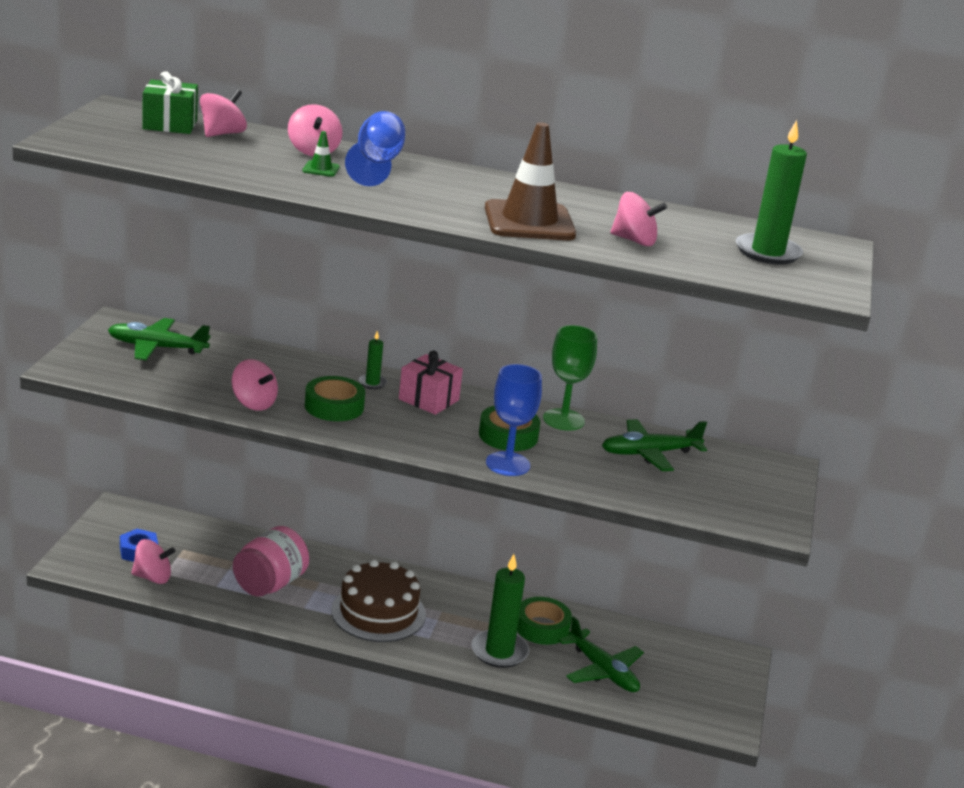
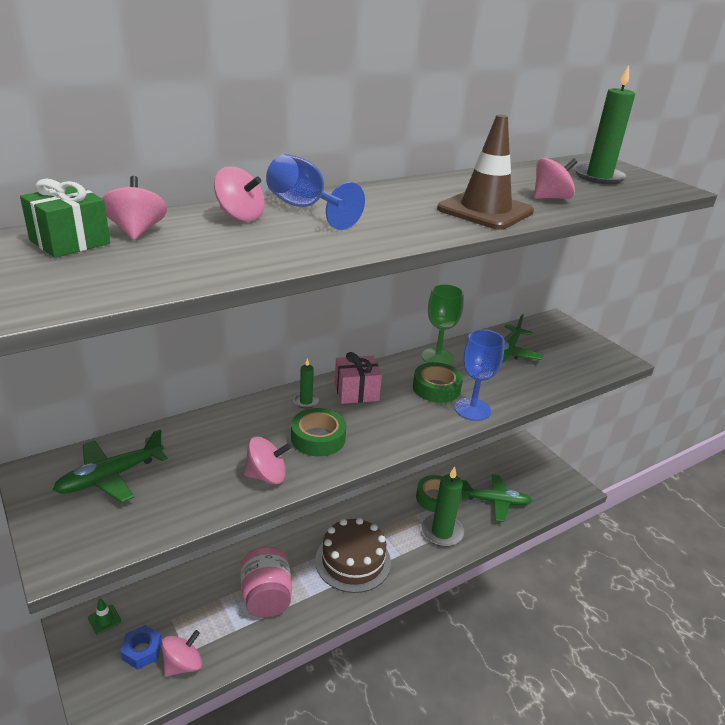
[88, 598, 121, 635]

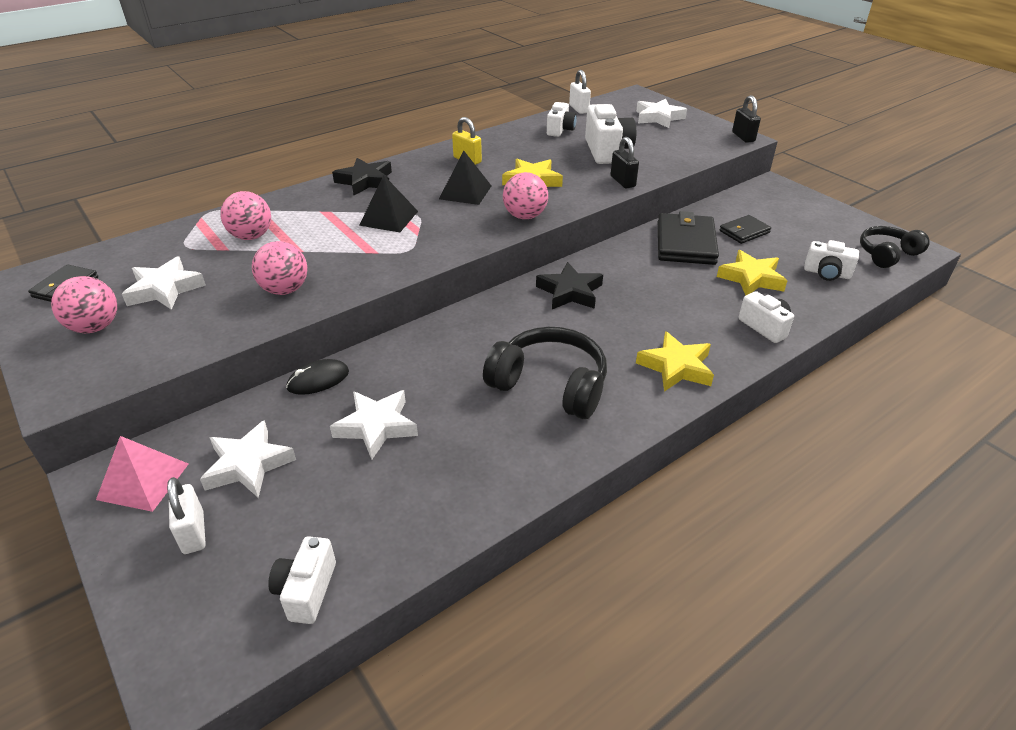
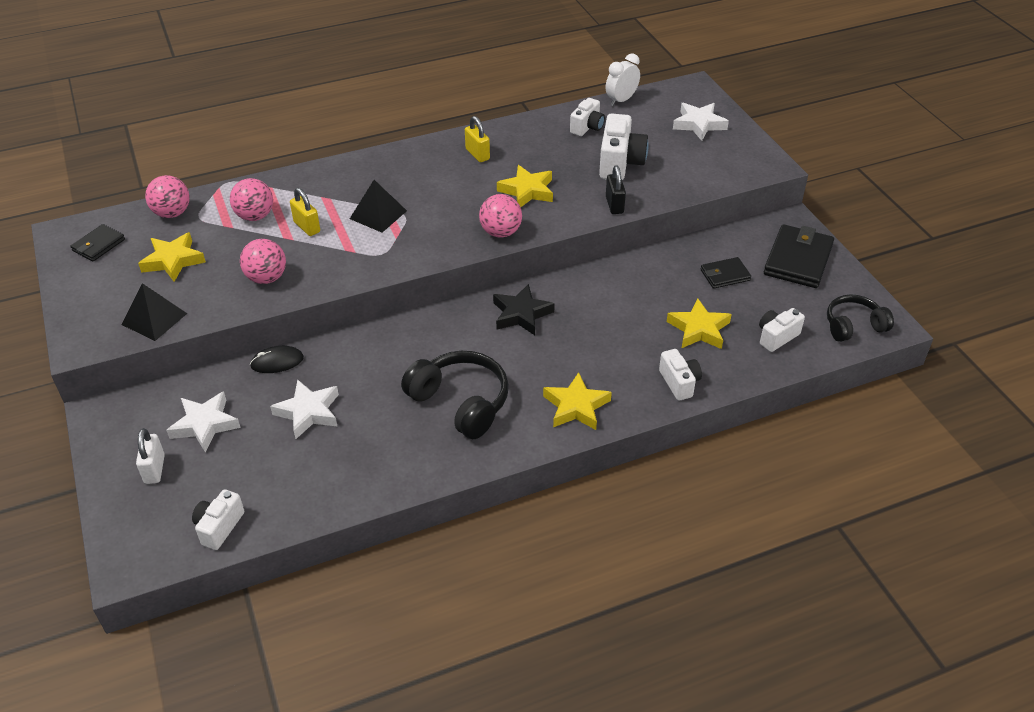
[121, 283, 187, 341]
[138, 232, 206, 282]
[145, 175, 190, 218]
[290, 188, 320, 236]
[606, 53, 640, 106]
[759, 308, 805, 352]
[764, 224, 834, 288]
[96, 436, 188, 512] (first image)
[332, 158, 392, 195] (first image)
[732, 95, 761, 143] (first image)

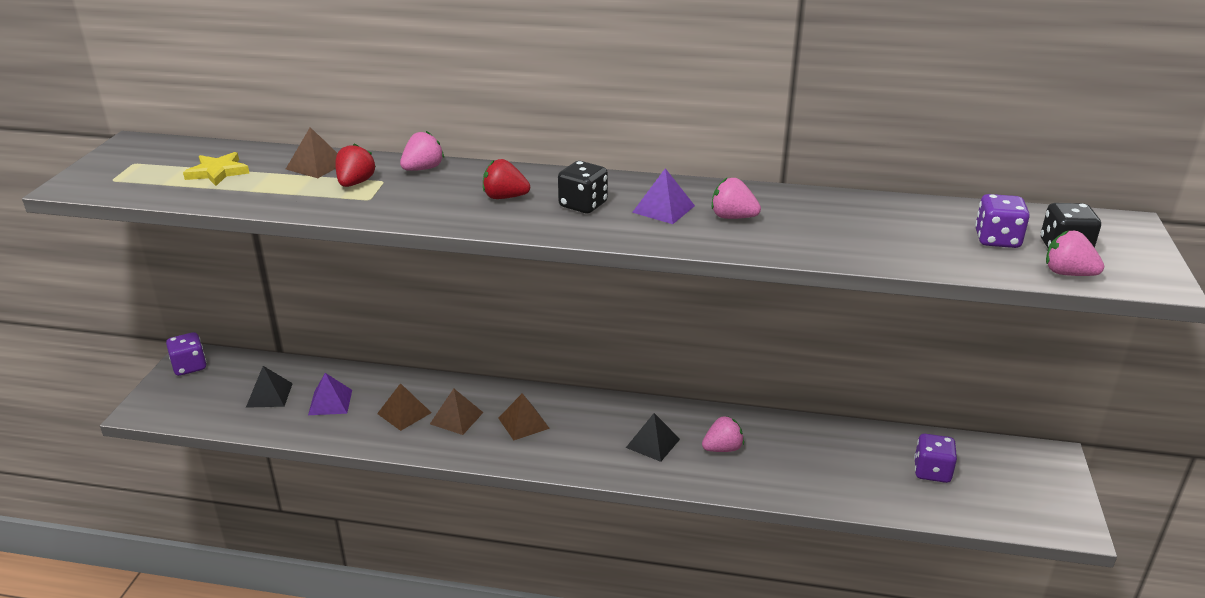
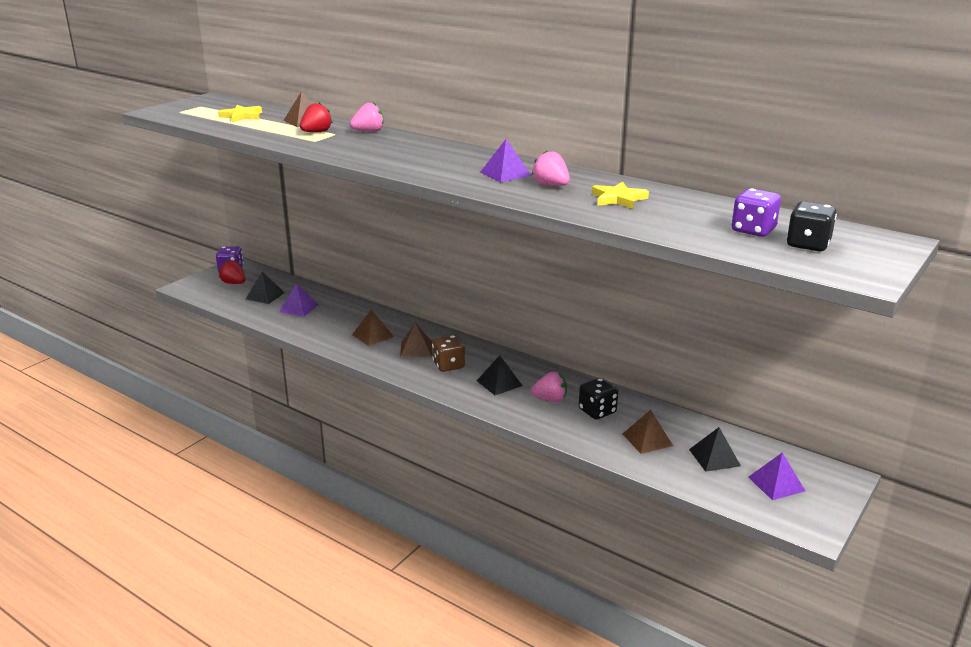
[219, 260, 246, 284]
[432, 335, 465, 372]
[579, 378, 618, 419]
[592, 182, 649, 209]
[623, 410, 673, 454]
[689, 427, 741, 472]
[748, 452, 805, 500]
[1046, 230, 1104, 276] (first image)

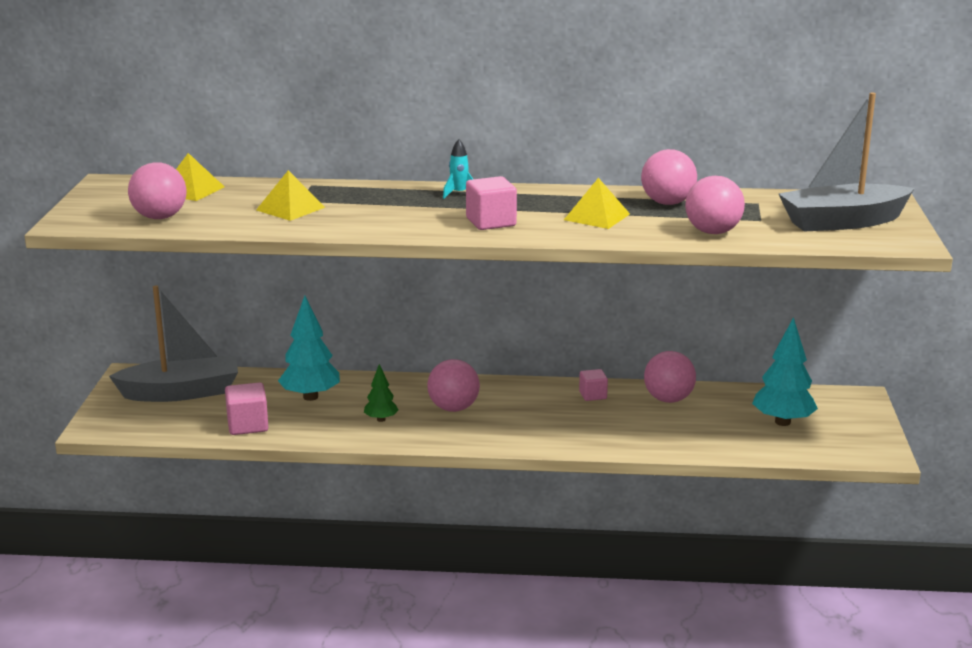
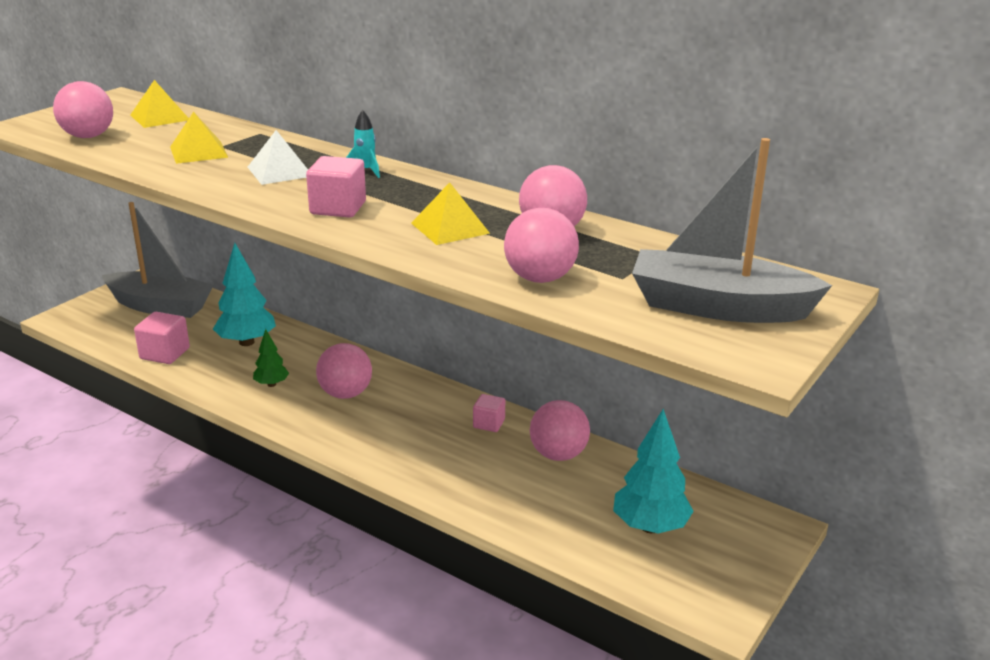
[248, 130, 308, 185]

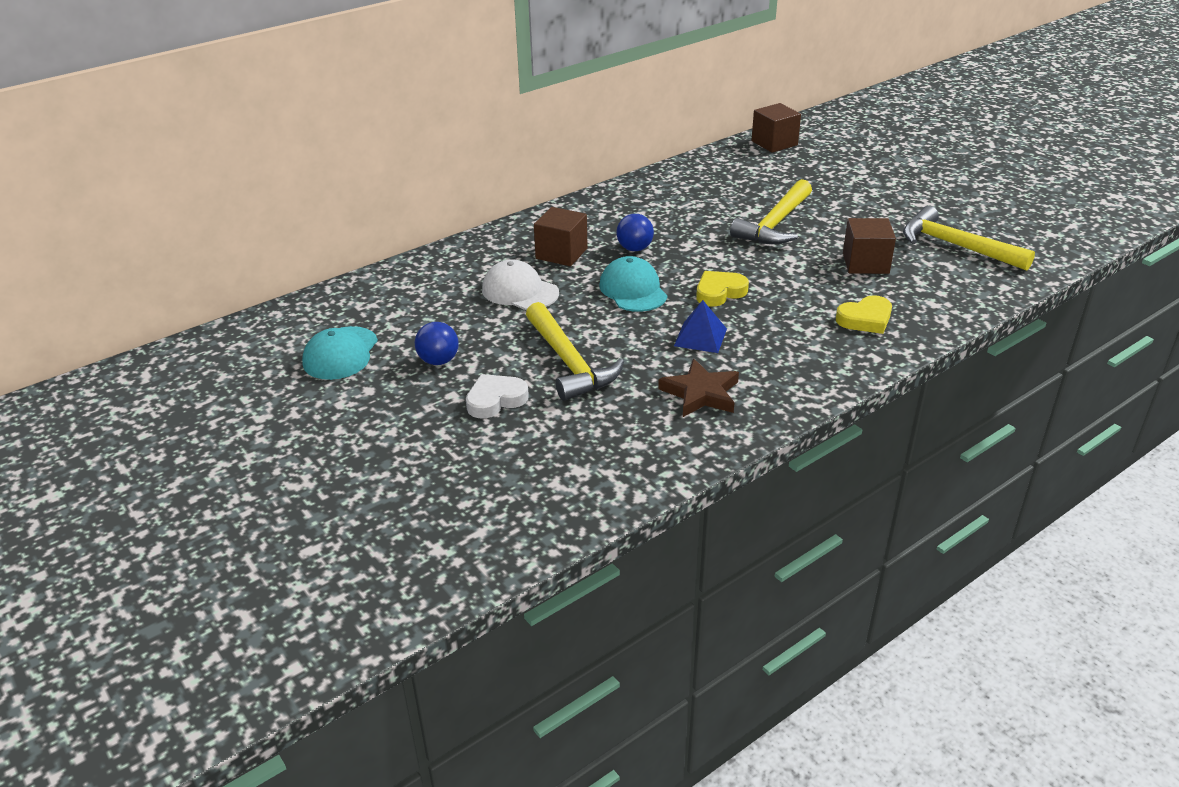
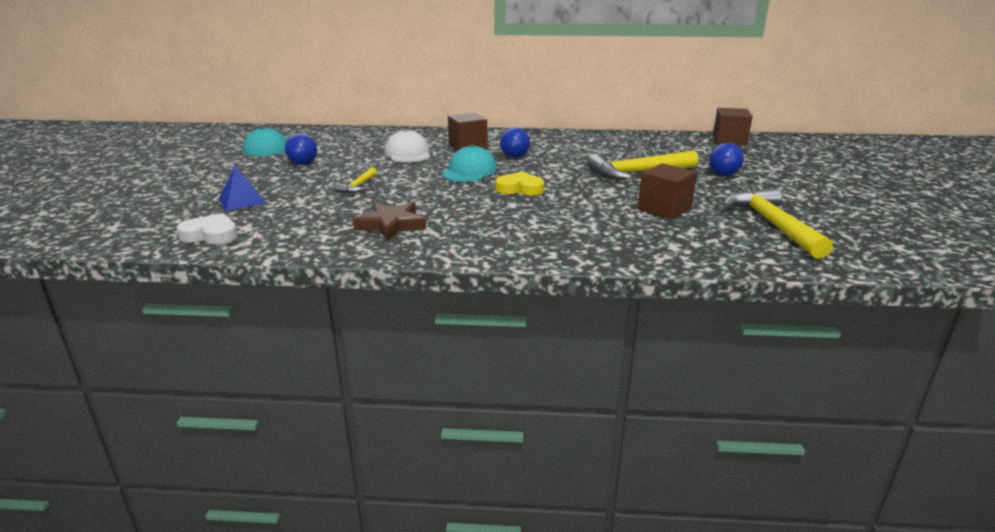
[177, 213, 238, 244]
[219, 165, 266, 211]
[335, 167, 377, 193]
[709, 143, 744, 176]
[836, 295, 892, 334] (first image)

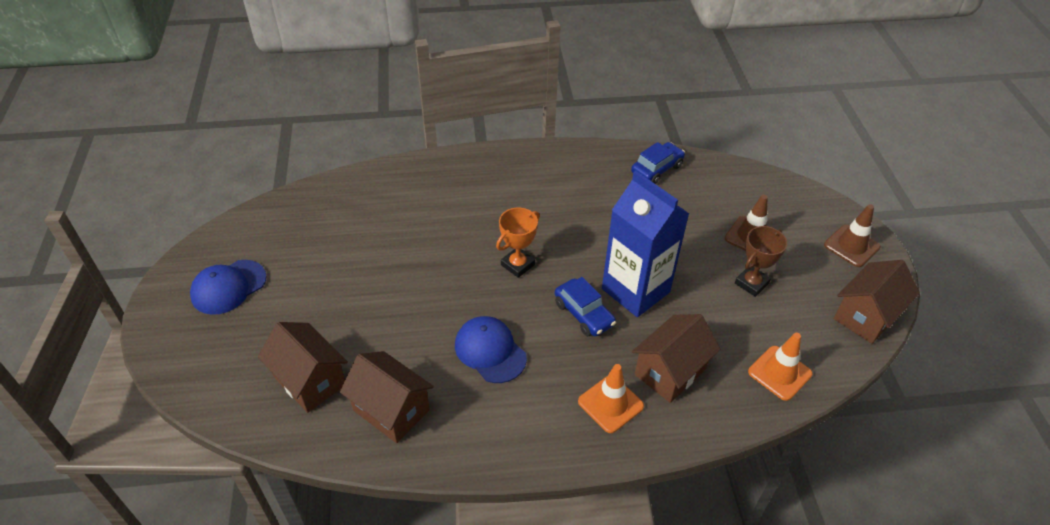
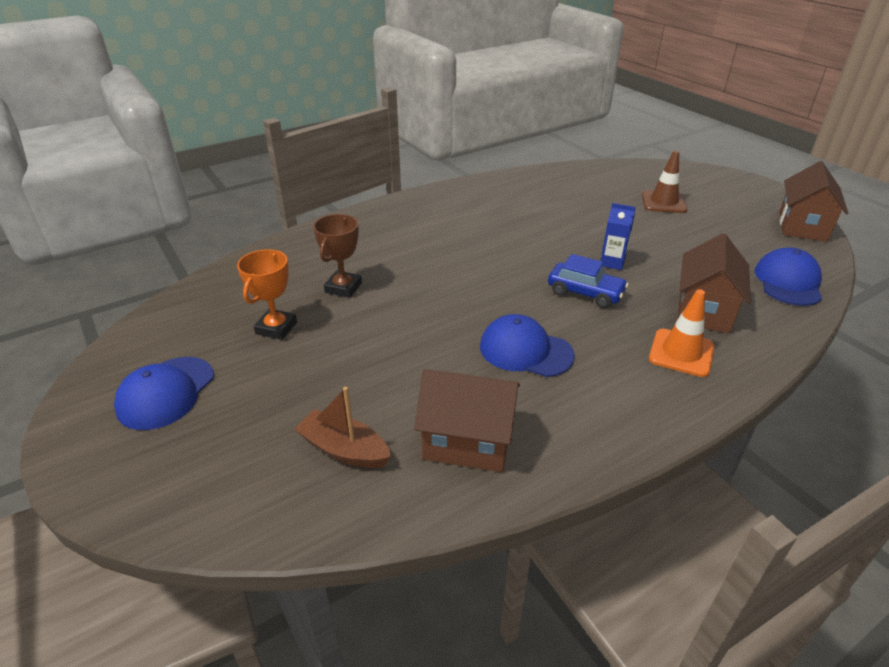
[237, 249, 297, 340]
[295, 387, 391, 468]
[313, 214, 362, 298]
[601, 203, 636, 270]
[755, 247, 822, 306]
[631, 142, 685, 184] (first image)
[824, 204, 881, 267] (first image)

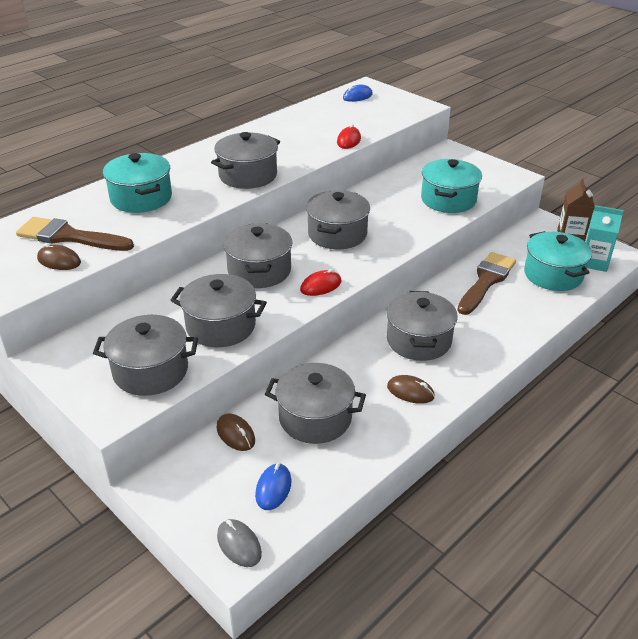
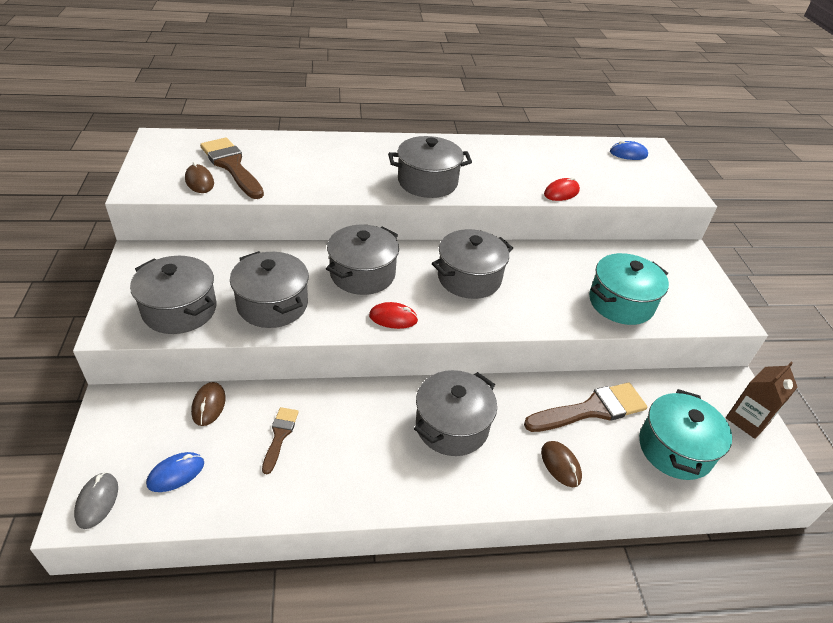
[262, 407, 299, 474]
[541, 441, 582, 487]
[103, 153, 172, 213] (first image)
[585, 205, 624, 272] (first image)

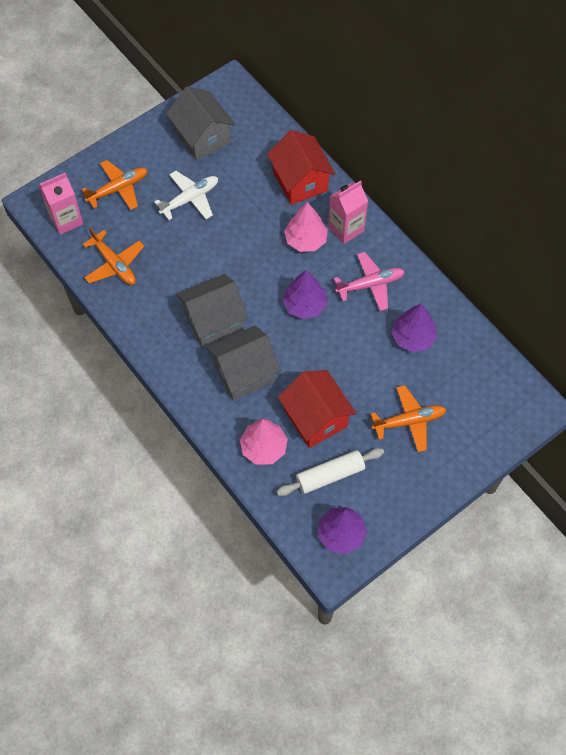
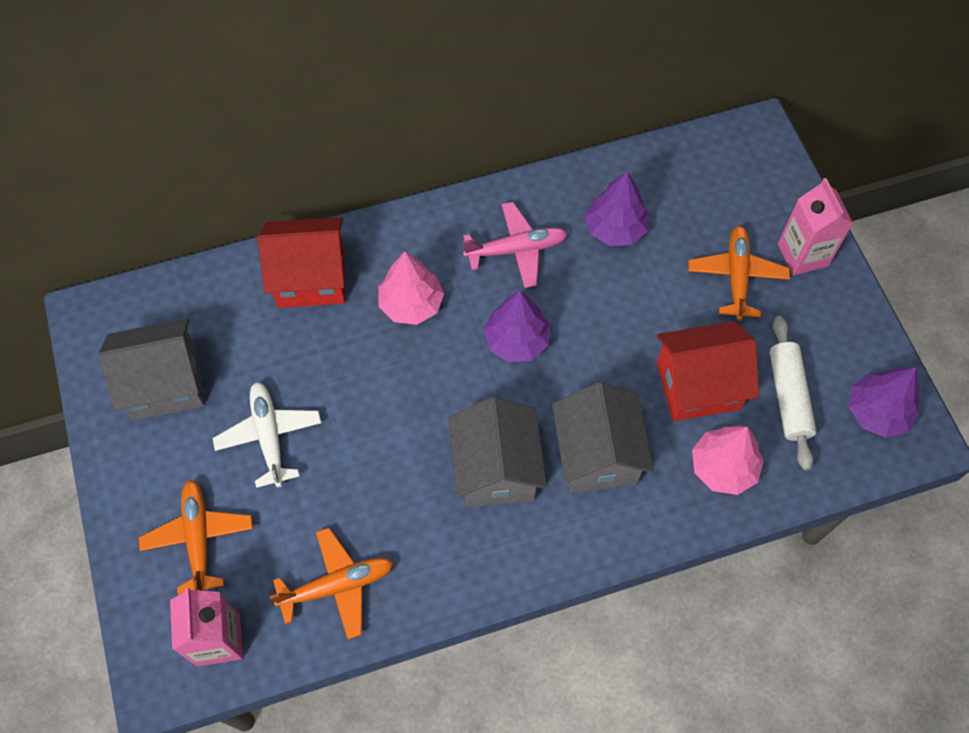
[463, 202, 567, 288]
[778, 178, 853, 275]

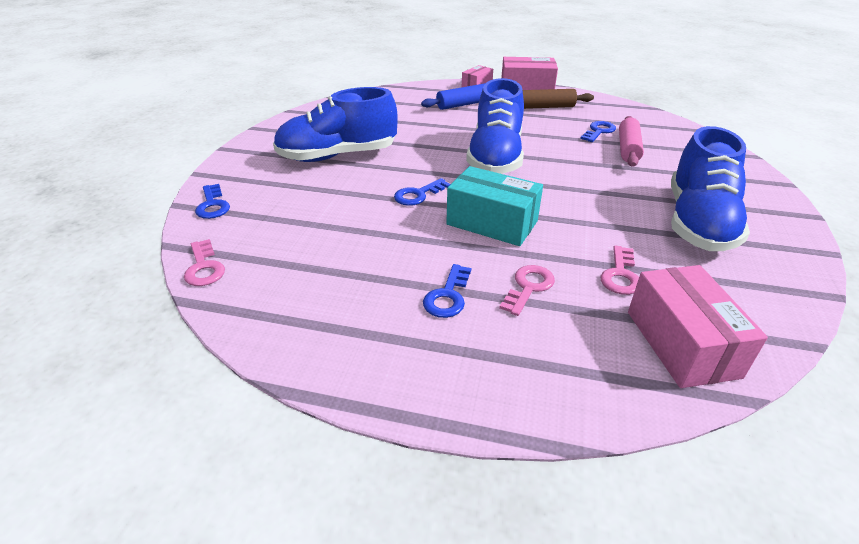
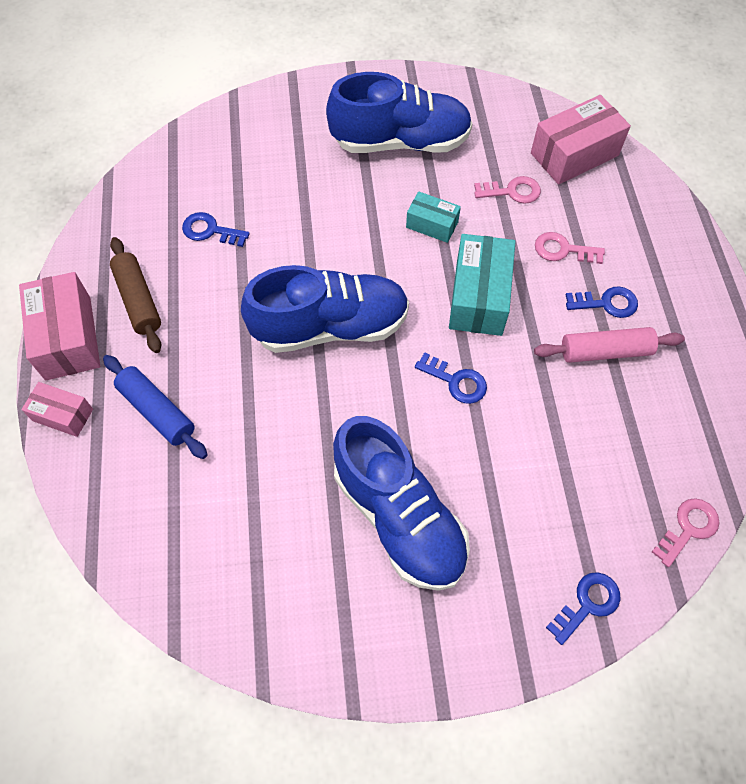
[406, 191, 461, 243]
[534, 327, 685, 363]

